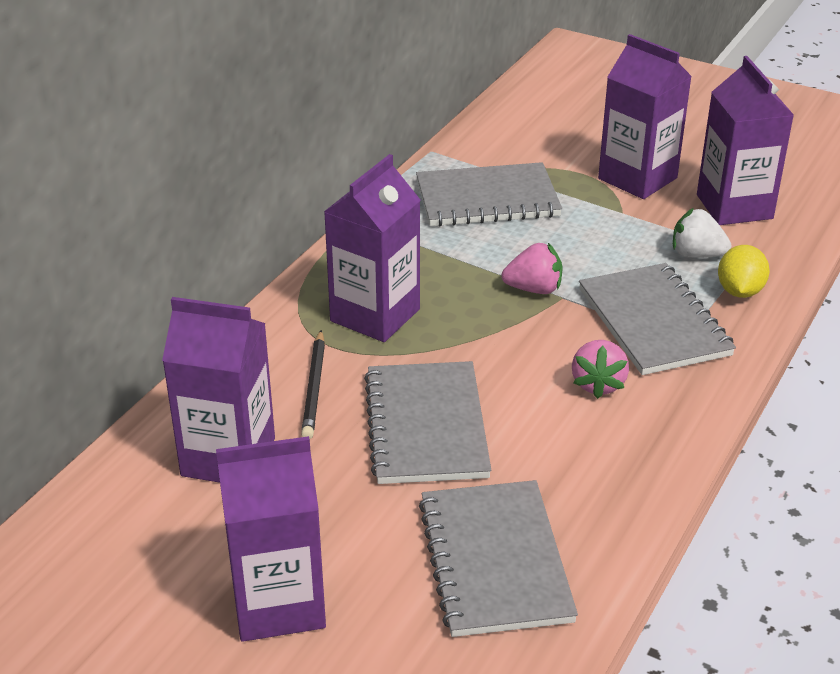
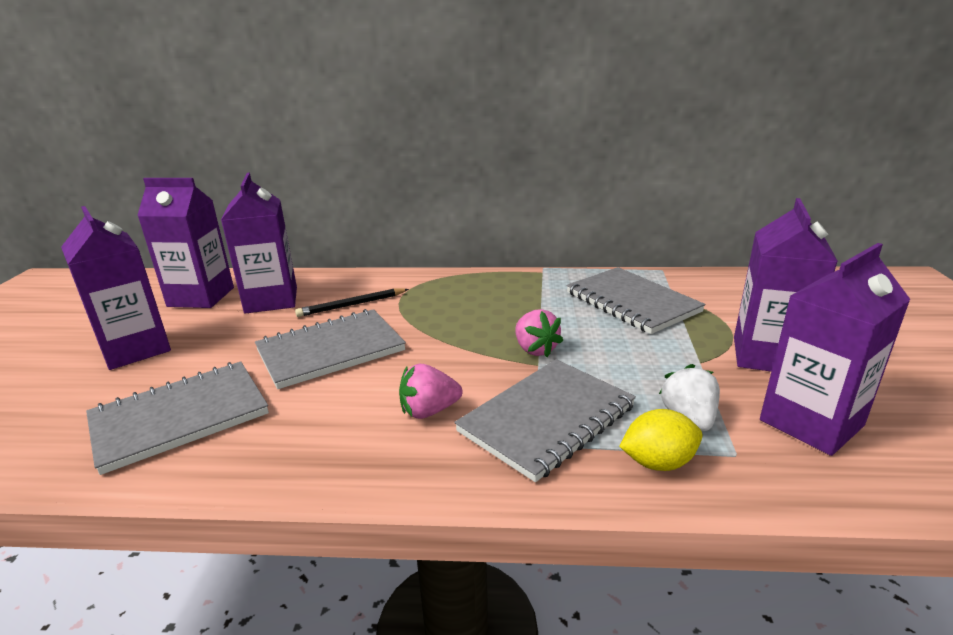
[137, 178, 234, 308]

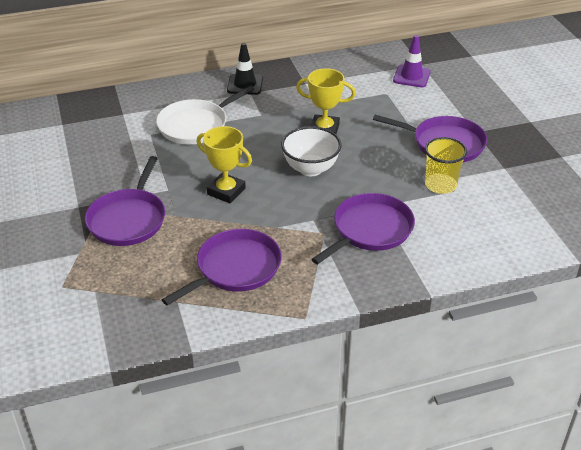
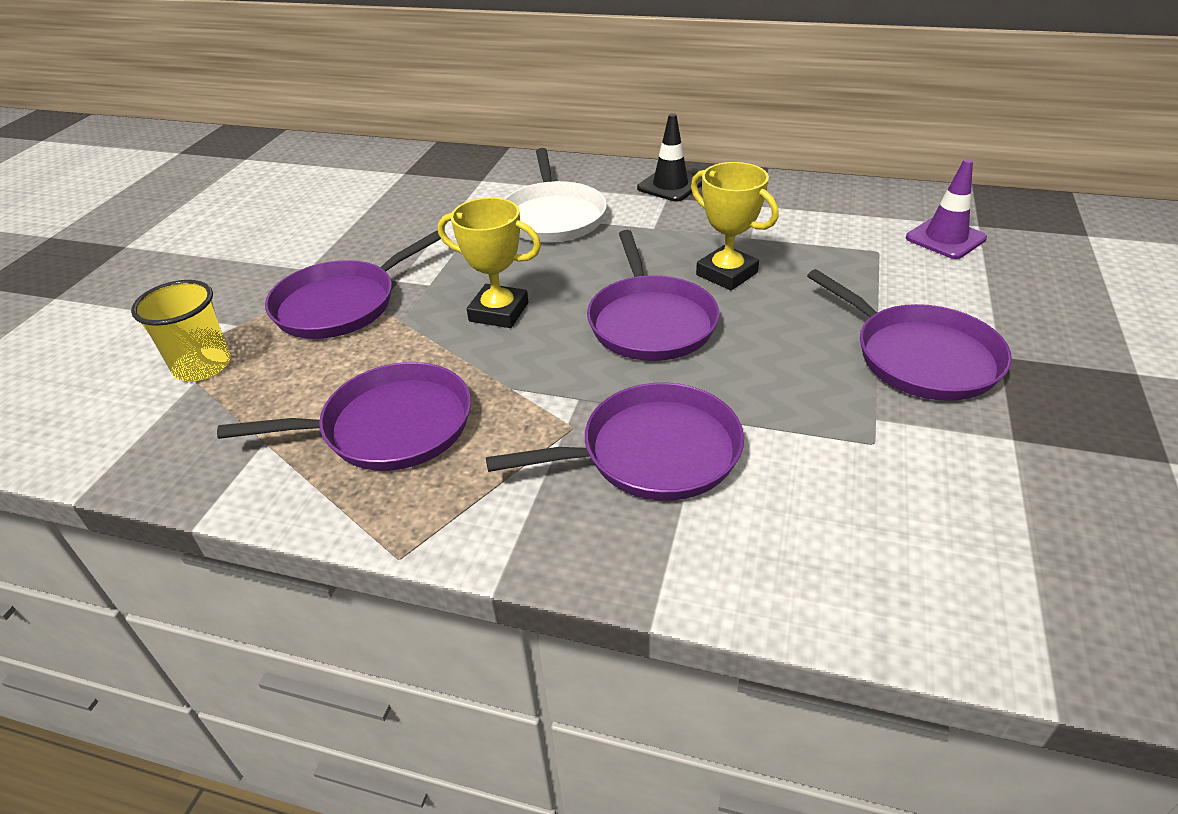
[131, 280, 230, 381]
[438, 197, 541, 328]
[504, 148, 607, 242]
[587, 230, 720, 361]

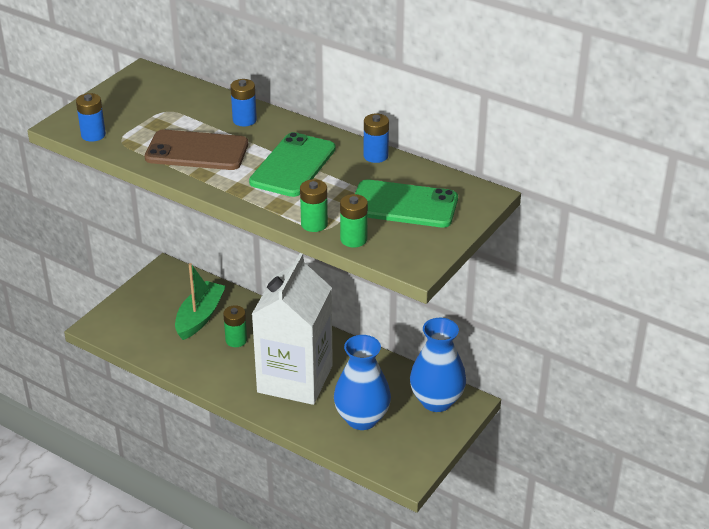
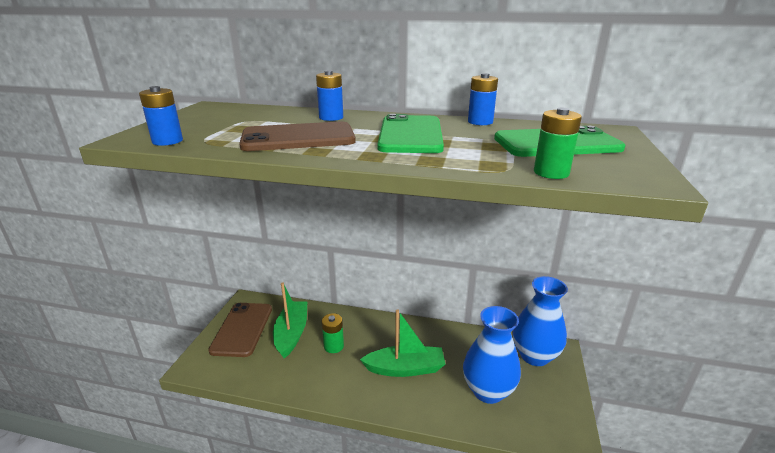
[208, 303, 272, 357]
[360, 309, 445, 377]
[300, 179, 328, 232] (first image)

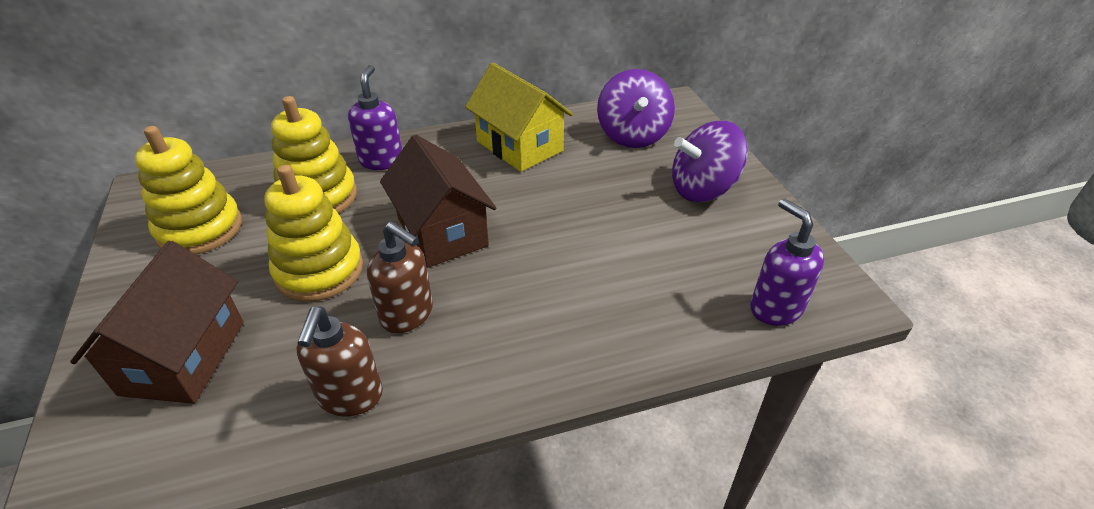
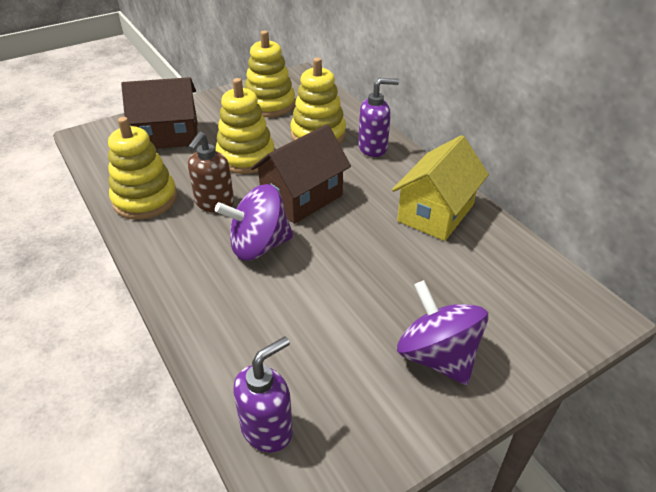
[108, 117, 177, 220]
[215, 184, 294, 261]

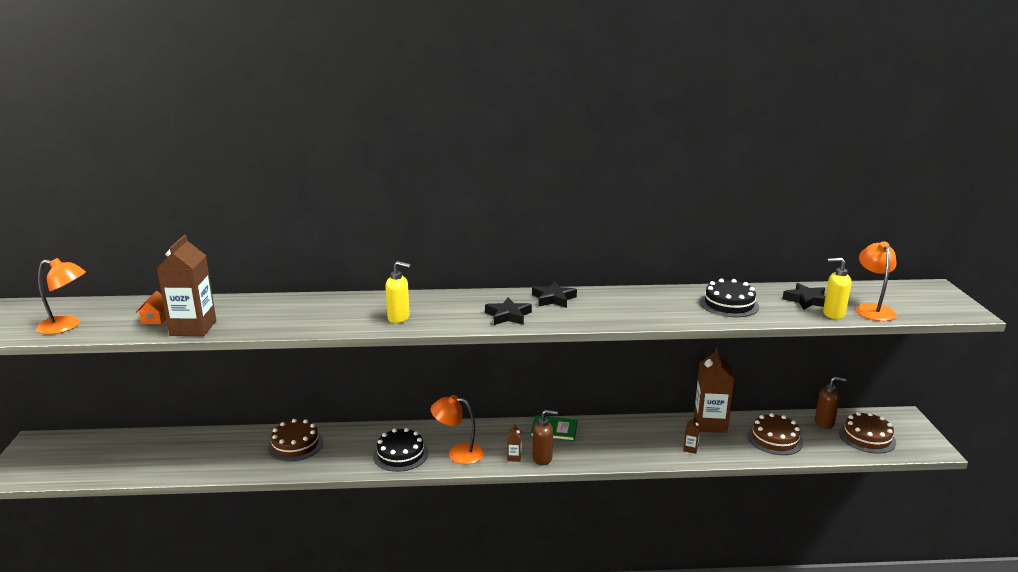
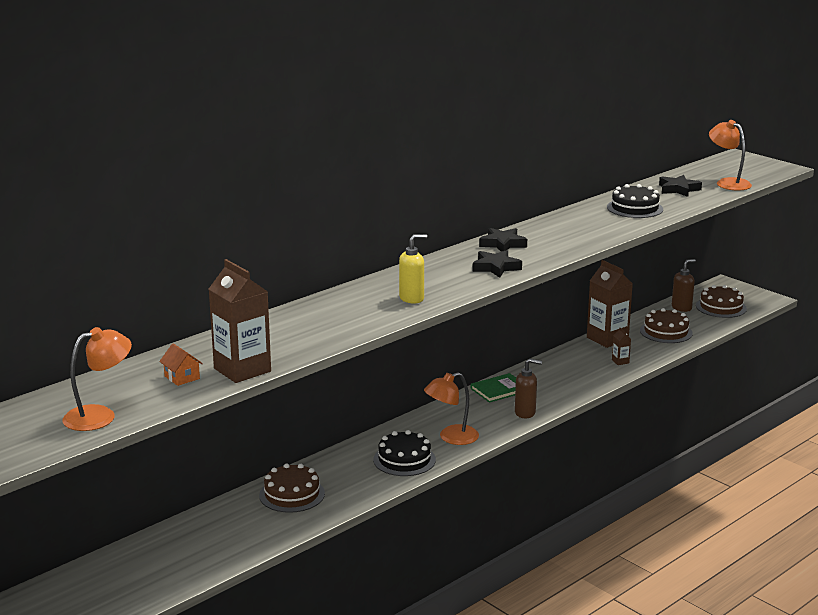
[515, 358, 542, 418]
[507, 424, 522, 462] (first image)
[823, 258, 851, 319] (first image)

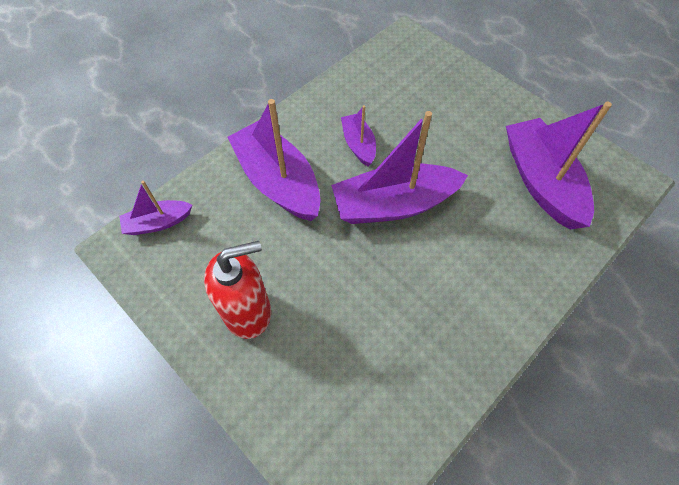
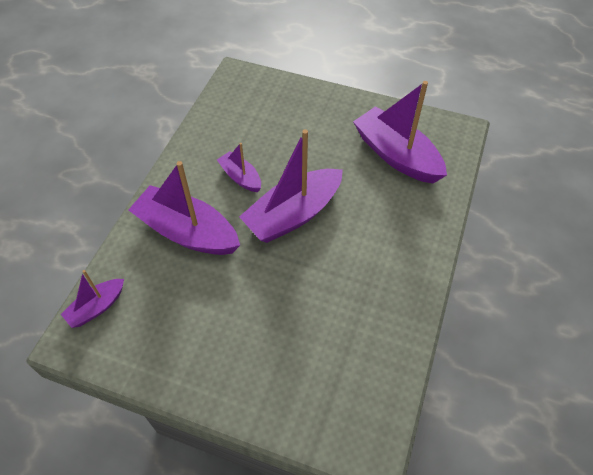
[204, 241, 271, 339] (first image)

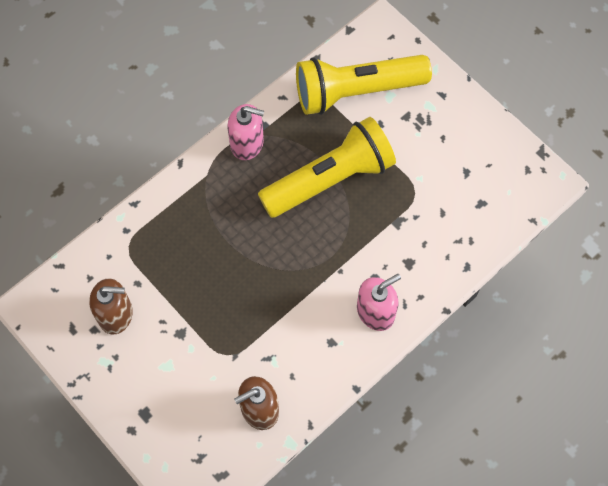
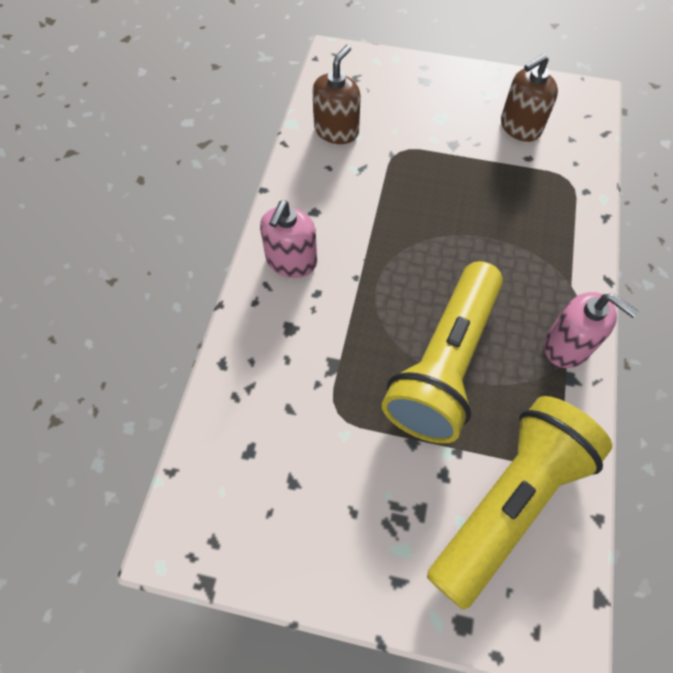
[544, 292, 639, 368]

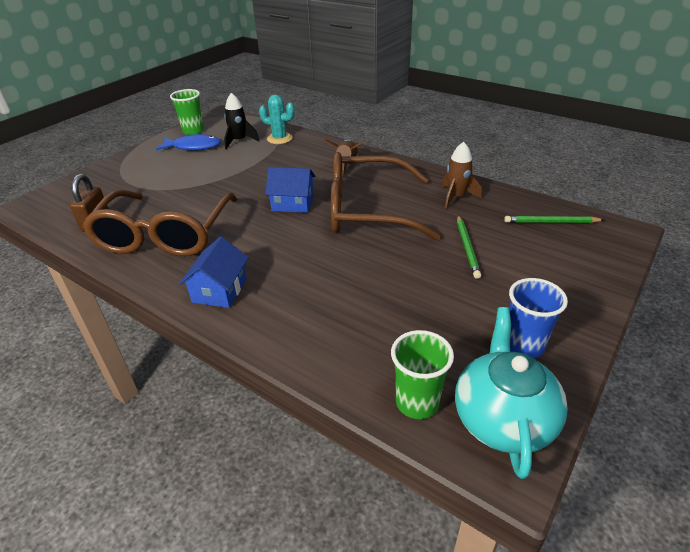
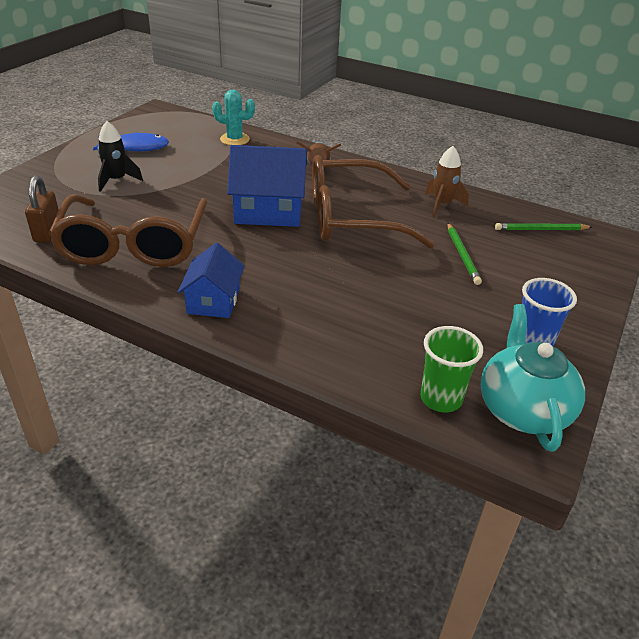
[98, 121, 143, 192]
[227, 145, 307, 227]
[170, 89, 204, 135] (first image)

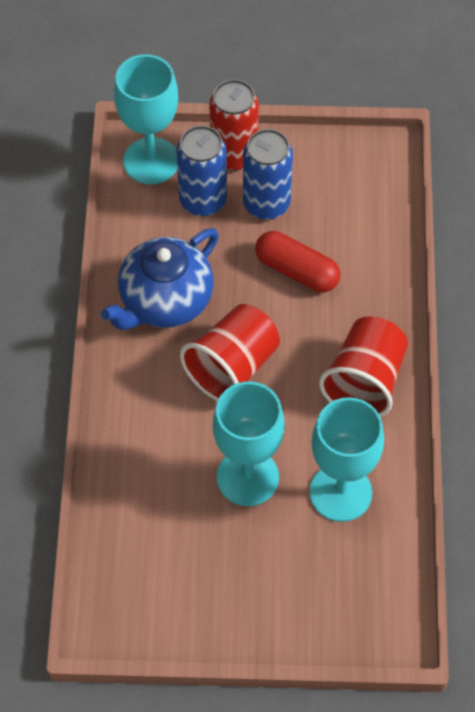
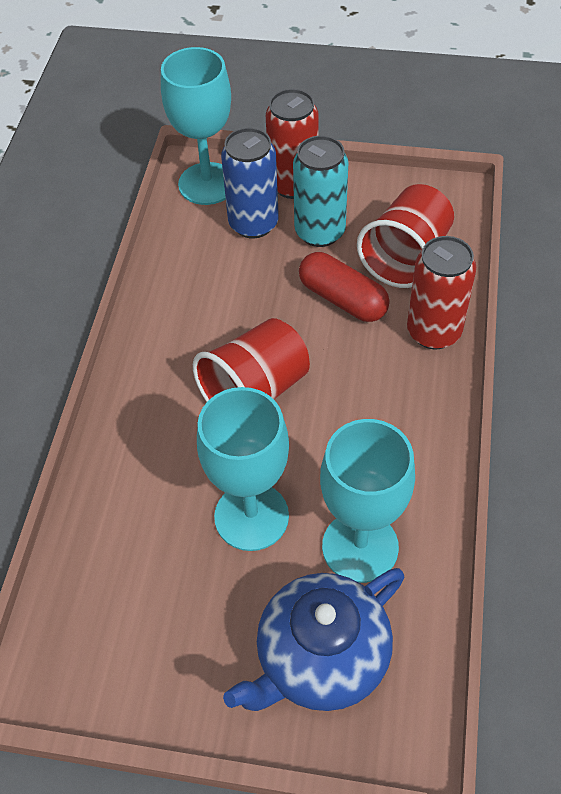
[223, 568, 404, 711]
[293, 136, 349, 247]
[357, 184, 454, 288]
[407, 236, 476, 349]

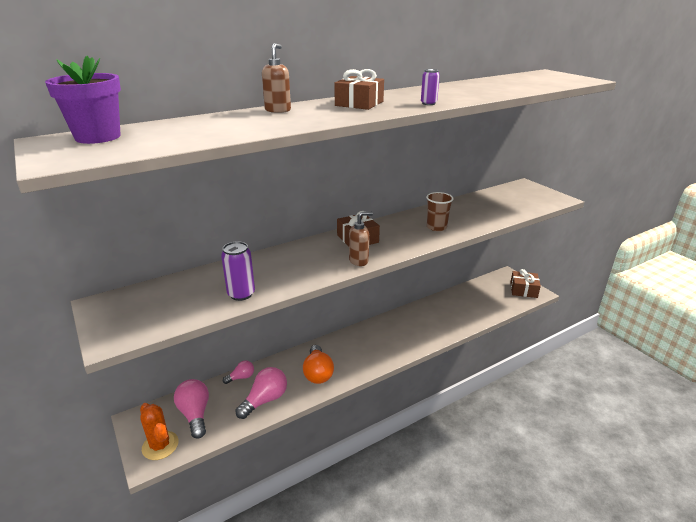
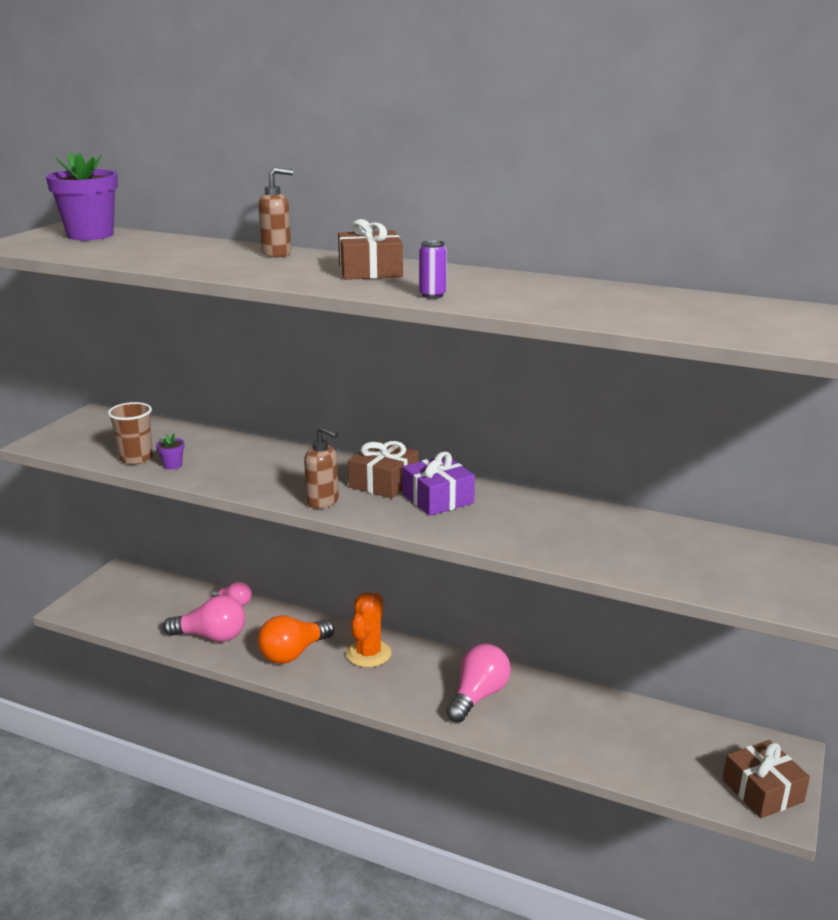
[108, 402, 153, 465]
[156, 434, 184, 470]
[346, 593, 392, 667]
[402, 452, 475, 516]
[446, 644, 511, 723]

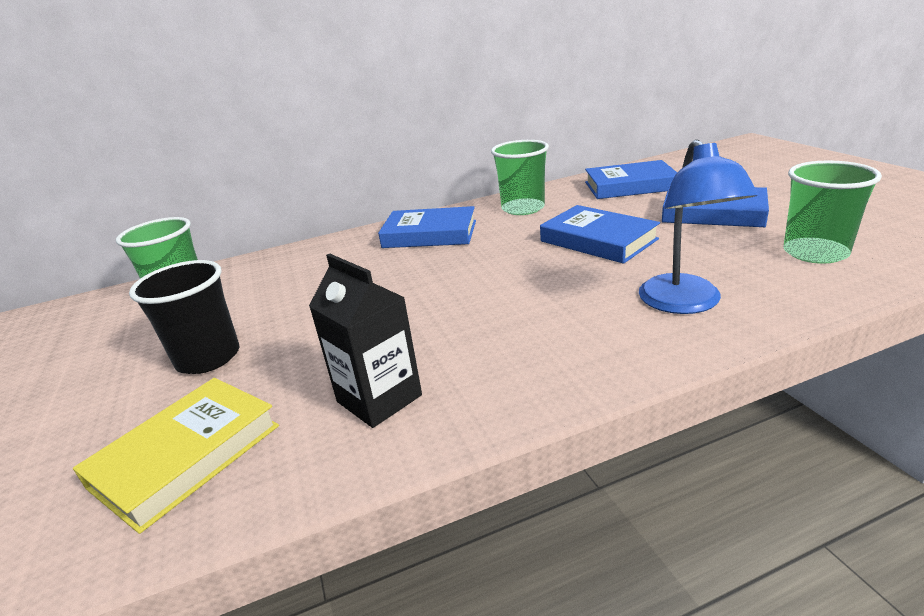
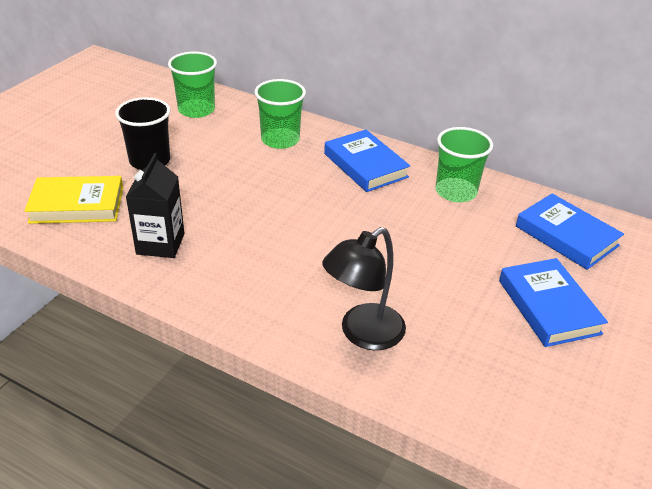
[254, 79, 306, 149]
[322, 227, 406, 350]
[540, 205, 660, 264] (first image)

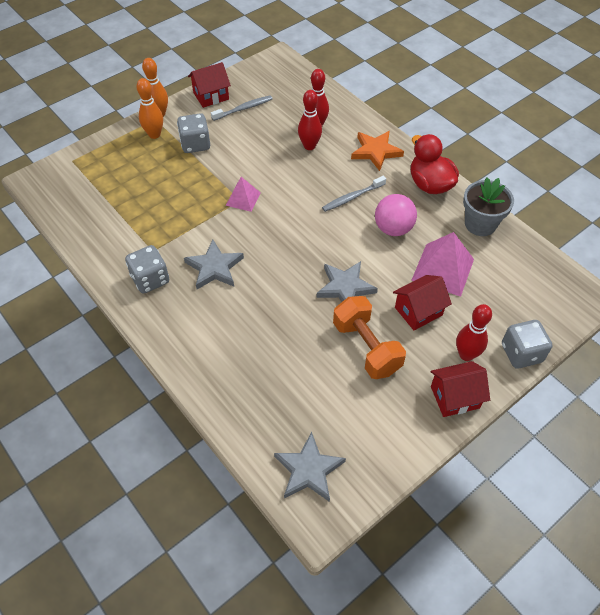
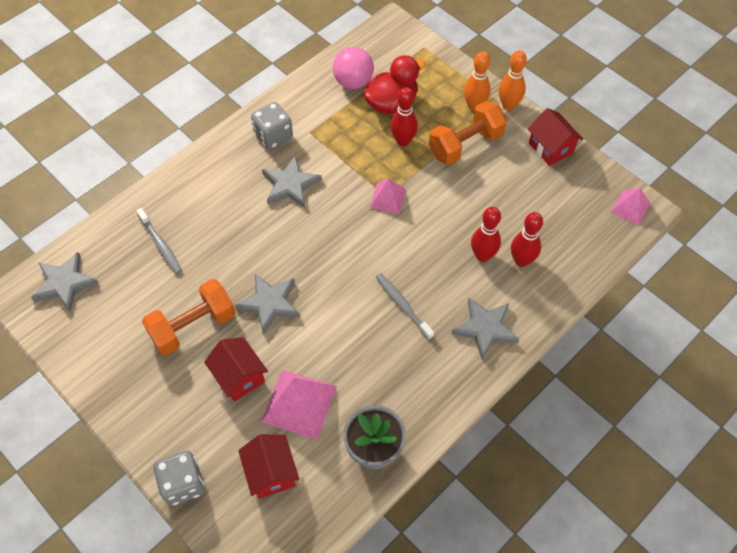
[136, 208, 182, 274]
[238, 434, 299, 499]
[333, 47, 374, 89]
[364, 55, 426, 114]
[390, 87, 418, 146]
[429, 101, 507, 165]
[451, 298, 519, 360]
[611, 188, 651, 225]

